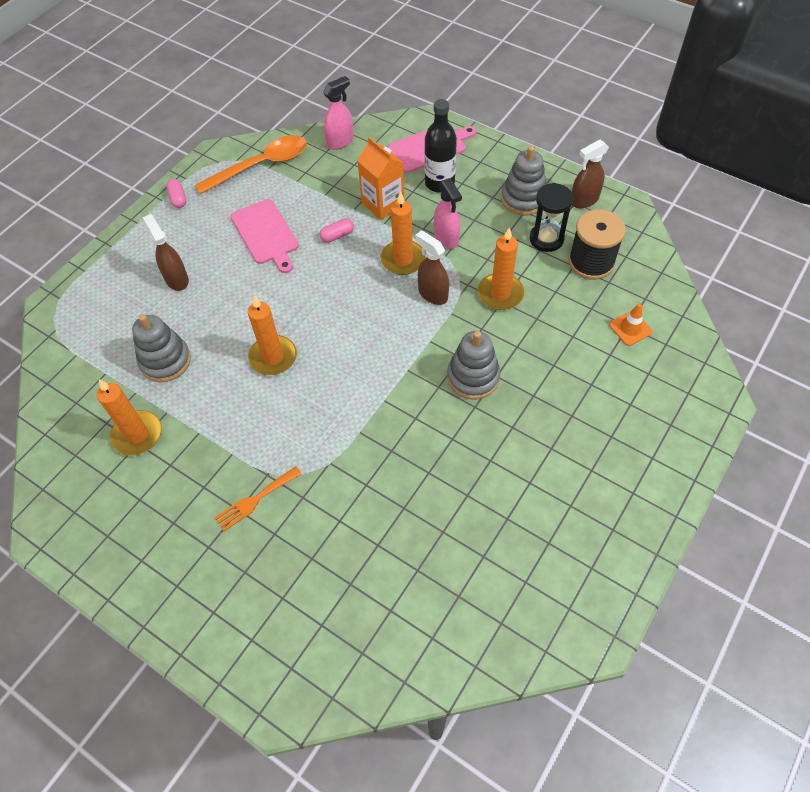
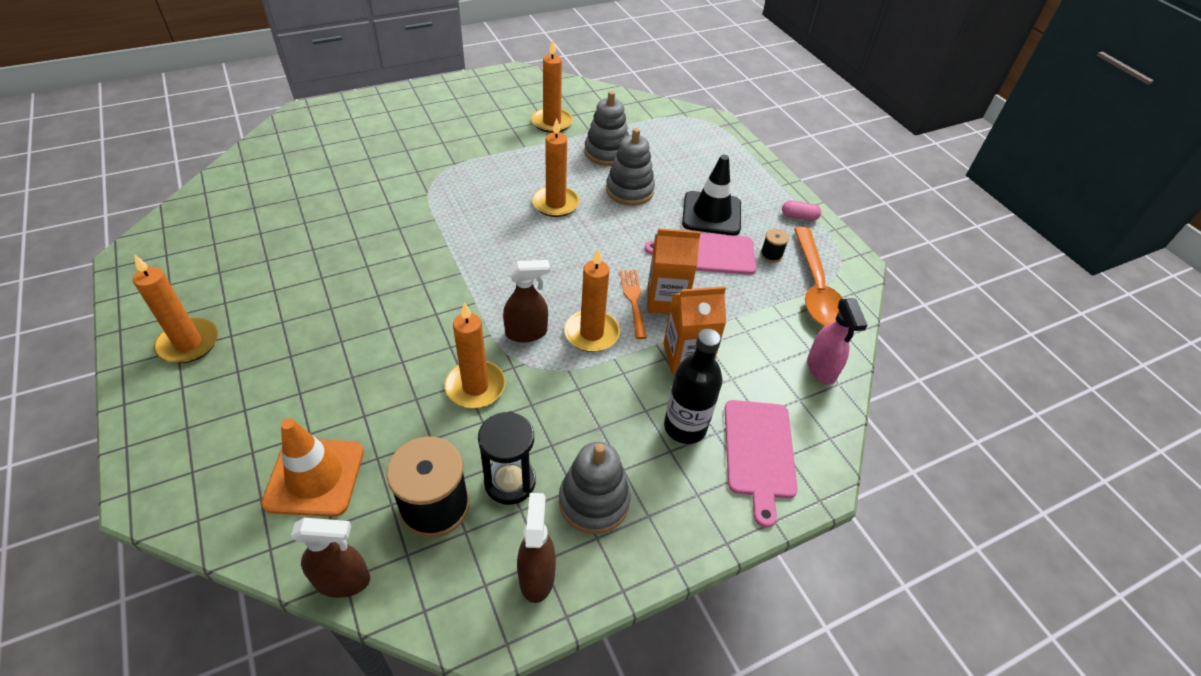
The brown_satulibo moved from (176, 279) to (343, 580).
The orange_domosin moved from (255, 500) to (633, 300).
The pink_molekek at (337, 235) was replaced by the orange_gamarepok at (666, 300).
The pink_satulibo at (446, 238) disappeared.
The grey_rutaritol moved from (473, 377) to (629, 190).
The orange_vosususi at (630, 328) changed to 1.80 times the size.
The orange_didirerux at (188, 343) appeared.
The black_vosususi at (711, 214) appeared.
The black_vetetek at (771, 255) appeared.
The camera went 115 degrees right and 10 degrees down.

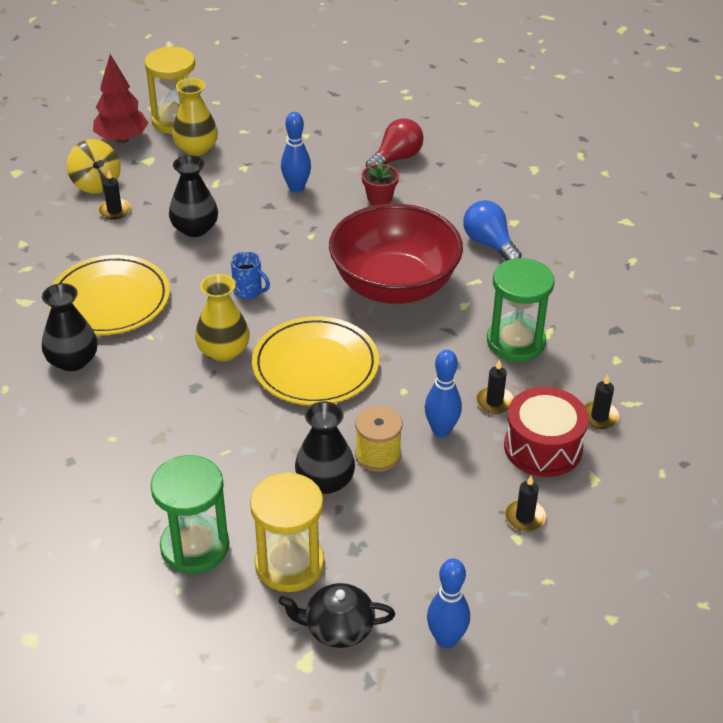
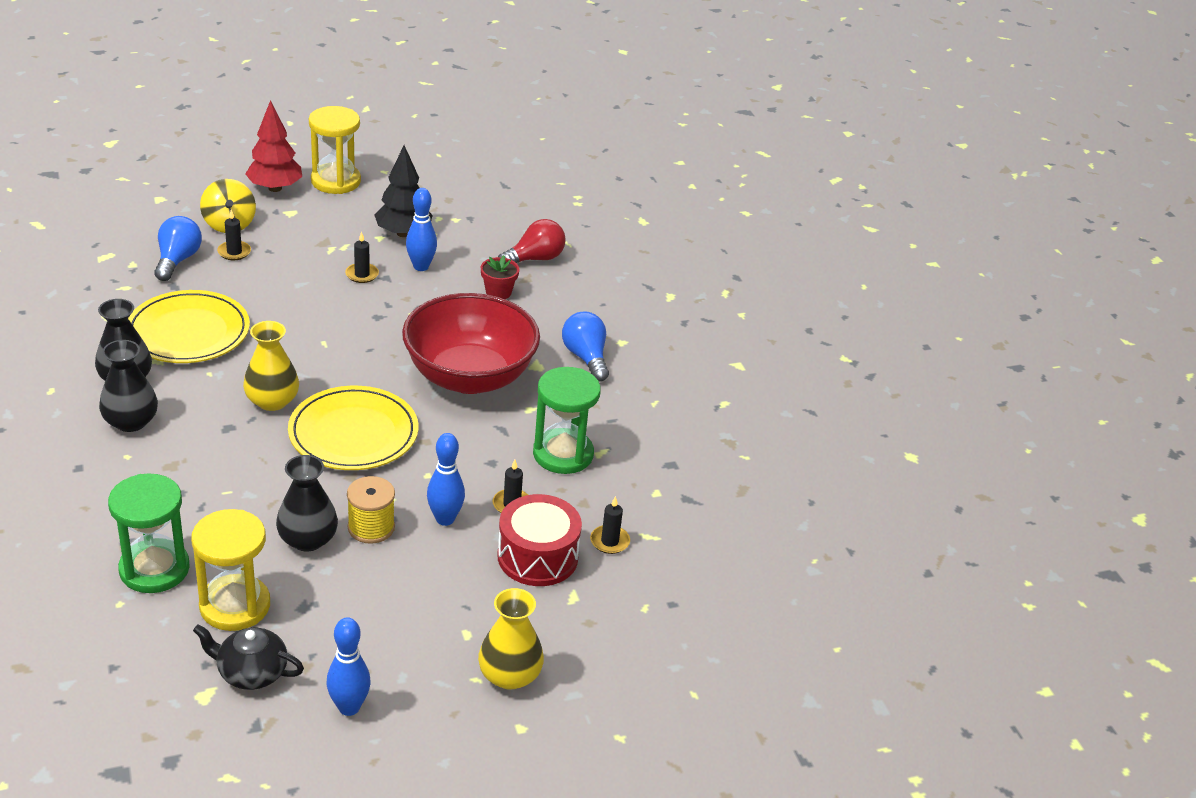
The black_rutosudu moved from (195, 228) to (131, 421).
The yellow_rutosudu moved from (196, 148) to (509, 675).
The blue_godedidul at (249, 291) disappeared.
The black_didirerux moved from (524, 517) to (362, 274).
The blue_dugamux at (177, 260) appeared.
The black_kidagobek at (403, 233) appeared.
The camera went 10 degrees right and 5 degrees down.

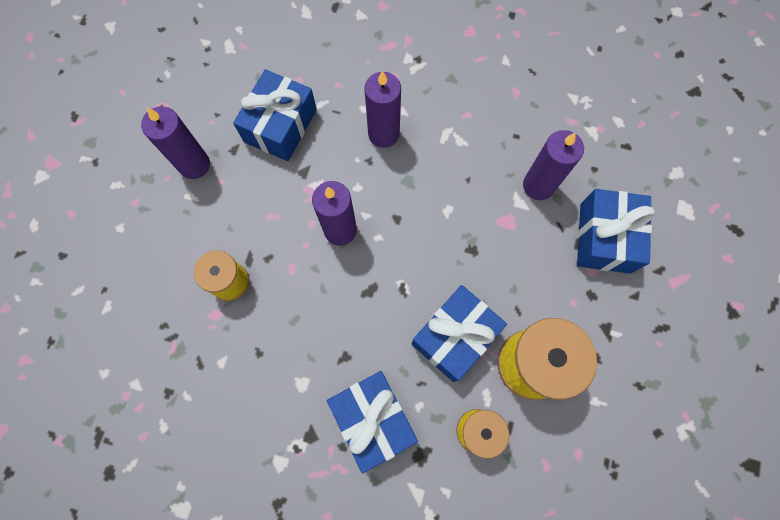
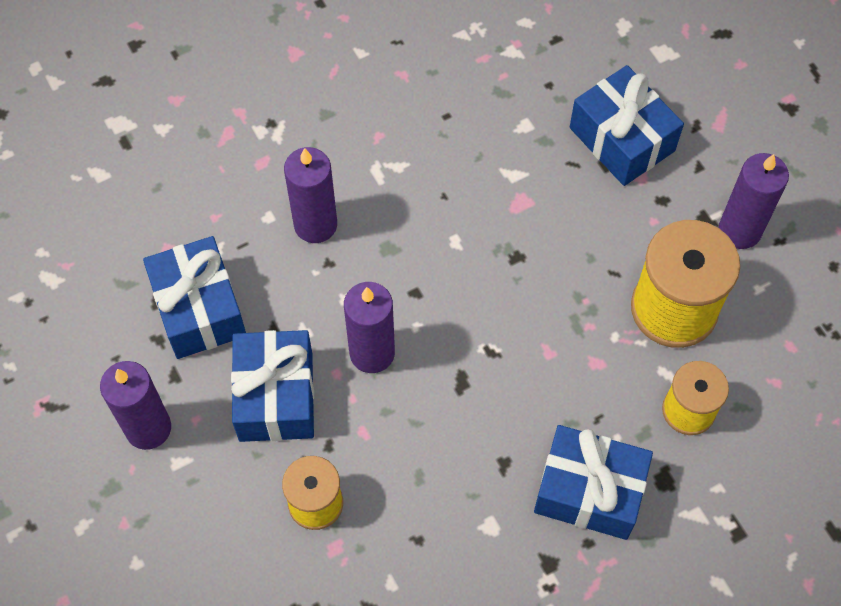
The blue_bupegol moved from (455, 336) to (276, 396).
The purple_didirerux moved from (538, 185) to (739, 230).
The camera went 45 degrees left and 10 degrees down.

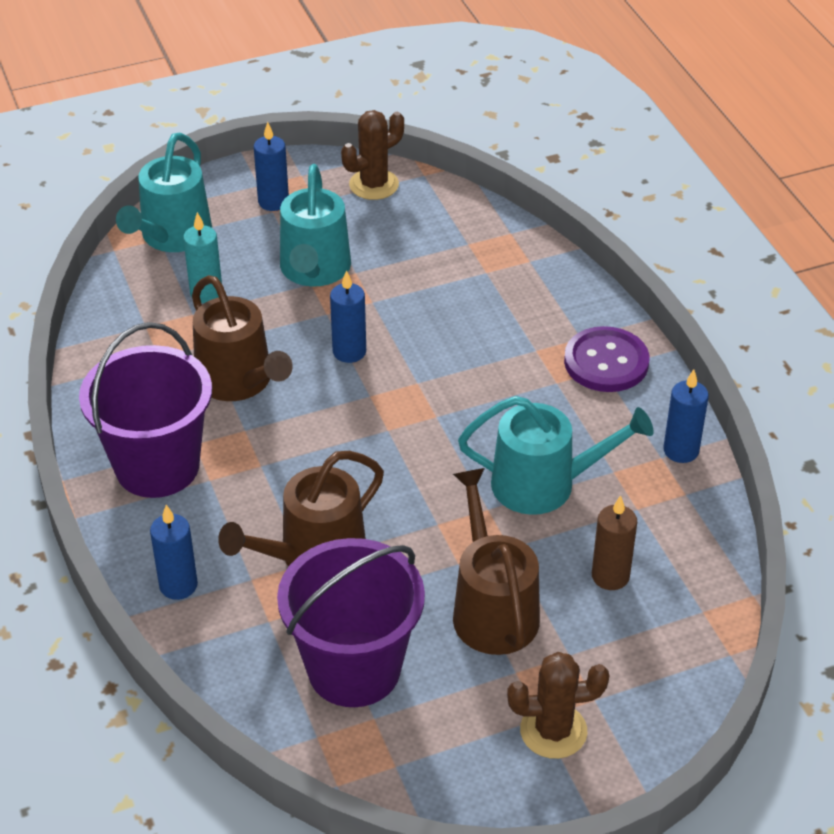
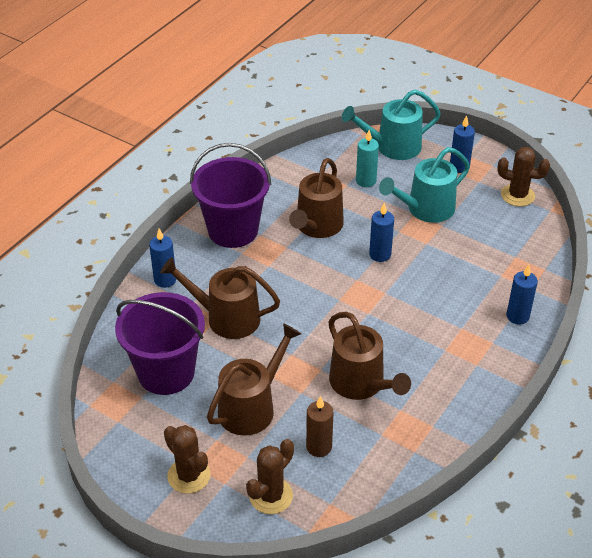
The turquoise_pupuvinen at (544, 484) became the brown_pupuvinen at (361, 383).
The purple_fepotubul at (606, 362) disappeared.
The blue_didirerux moved from (681, 450) to (517, 316).
The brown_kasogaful at (271, 496) appeared.
The camera went 55 degrees right and 0 degrees up.

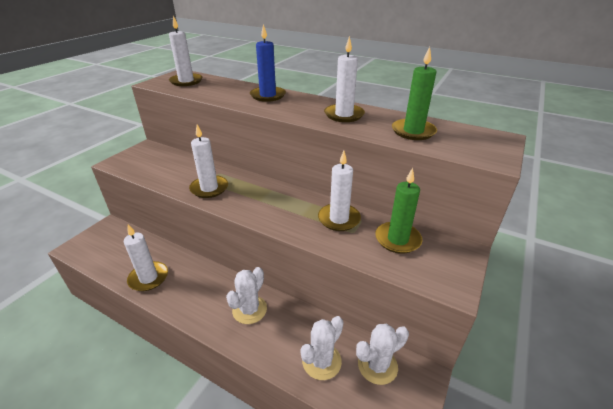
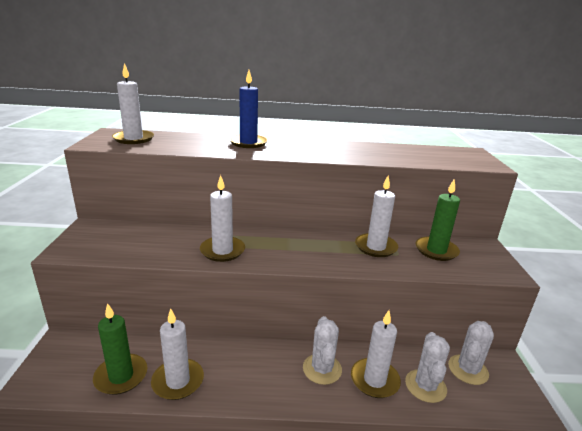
The white_didirerux moved from (344, 115) to (374, 380).
The green_didirerux moved from (413, 131) to (121, 376).
The camera went 30 degrees left and 10 degrees down.

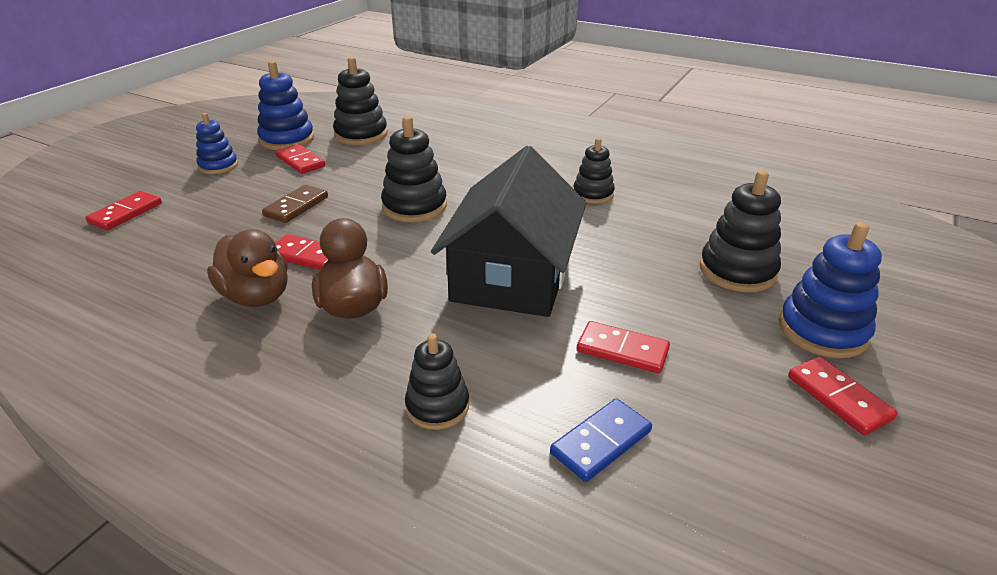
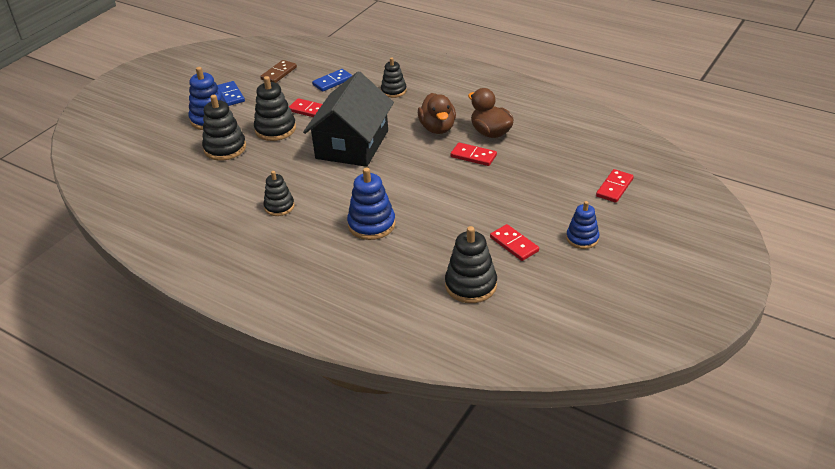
The blue_rutaritol moved from (287, 139) to (371, 224).
The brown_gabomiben moved from (296, 206) to (279, 73).
The black_rutaritol moved from (414, 207) to (275, 129).
The red_gabomiben at (838, 397) became the blue_gabomiben at (230, 95).
The camera went 175 degrees left and 5 degrees up.

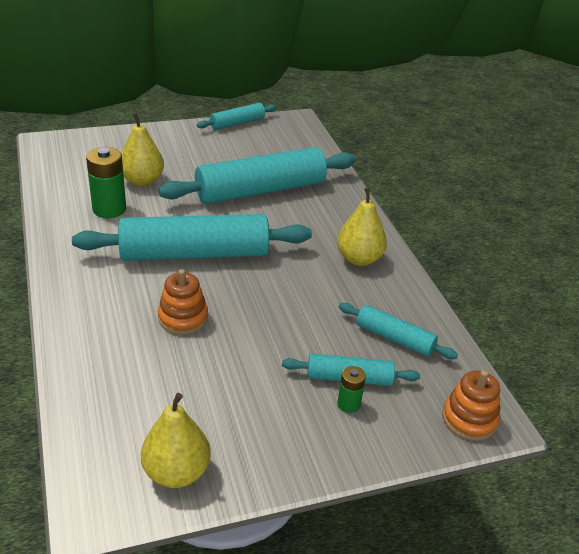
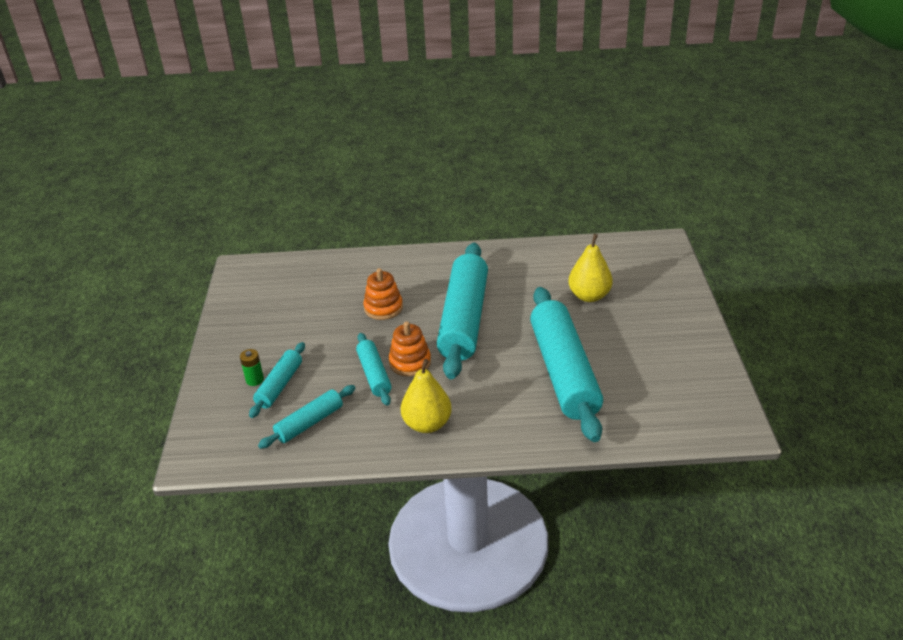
The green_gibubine at (109, 209) disappeared.
The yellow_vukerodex at (176, 472) disappeared.
The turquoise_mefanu moved from (237, 123) to (374, 374).
The orange_rutaritol moved from (469, 419) to (410, 362).
The camera went 110 degrees right and 0 degrees up.

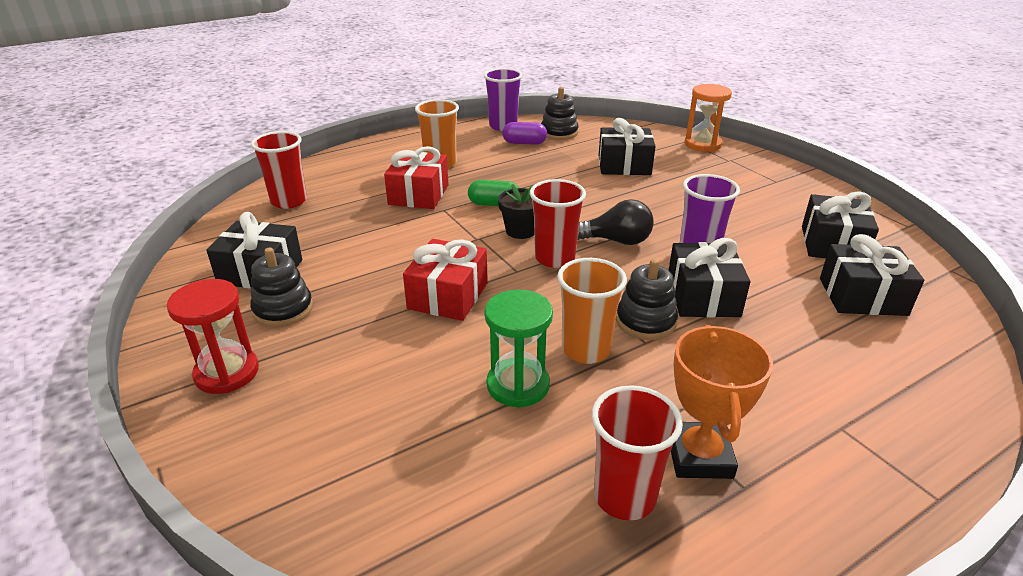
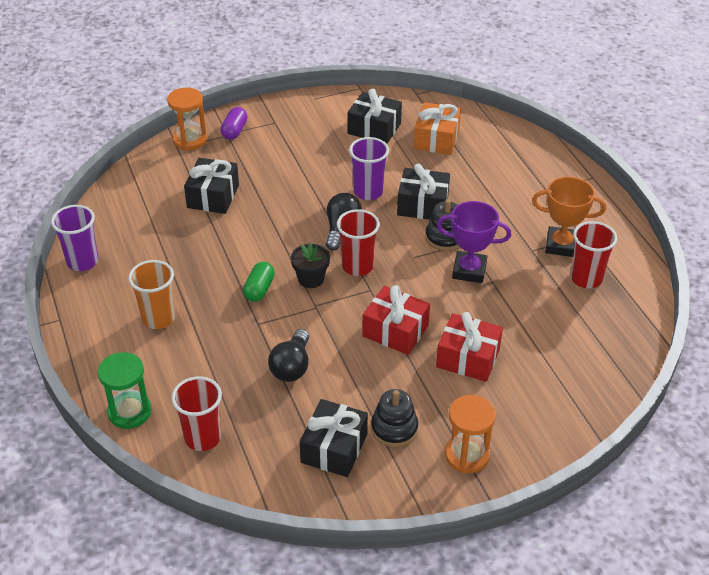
The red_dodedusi at (227, 373) became the orange_dodedusi at (467, 455).
The red_bupegol moved from (419, 194) to (468, 358).
The green_dodedusi moved from (518, 385) to (129, 412).
The purple_molekek moved from (524, 143) to (234, 131).
The black_rutaritol at (559, 133) disappeared.
The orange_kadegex at (586, 350) was replaced by the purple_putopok at (469, 270).
The black_bupegol at (862, 296) became the orange_bupegol at (436, 139).
The black_dugamux at (292, 366) appeared.
The camera went 80 degrees left and 10 degrees up.

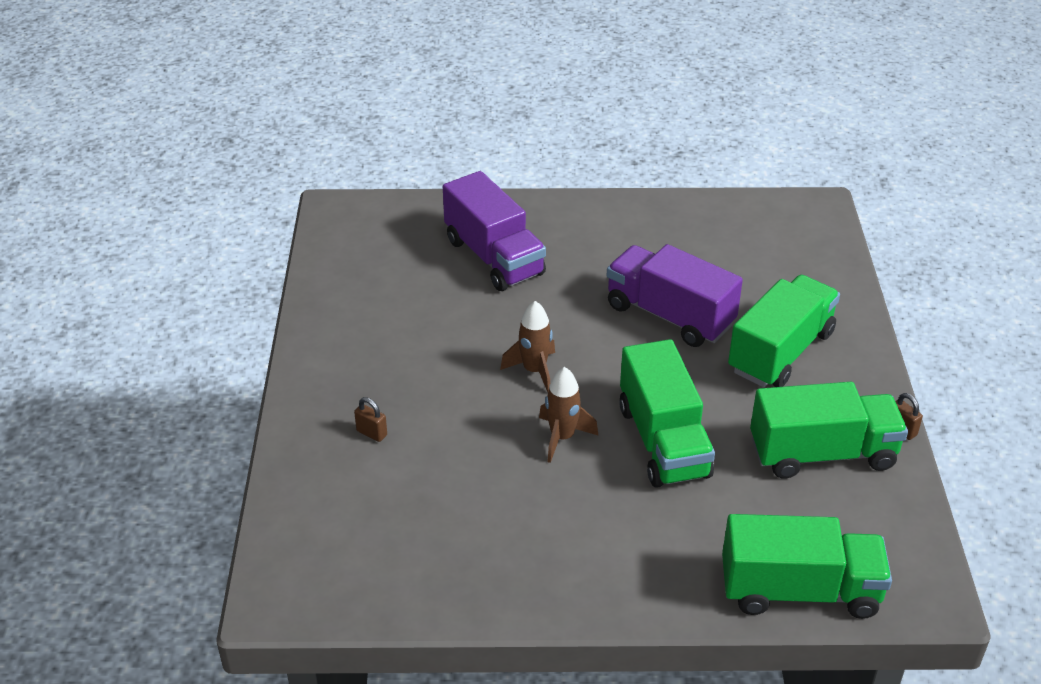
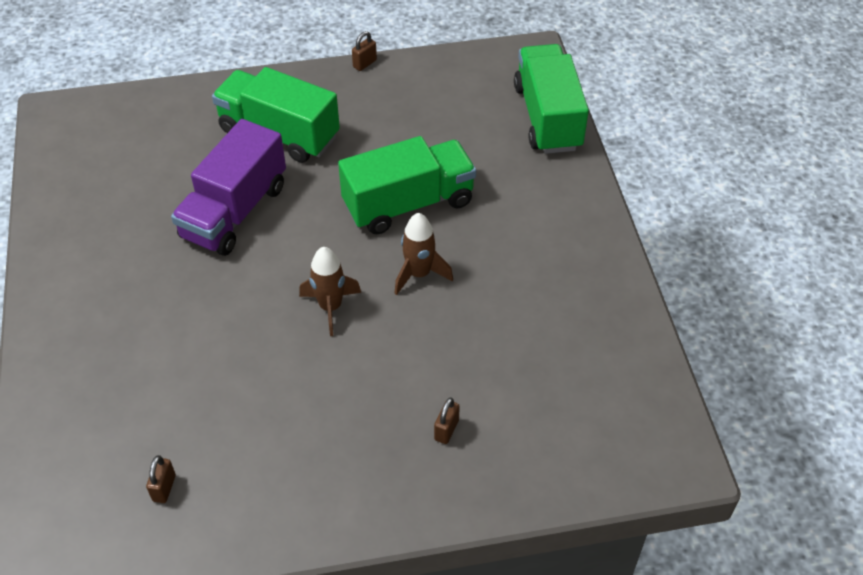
The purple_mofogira at (494, 257) disappeared.
The green_mofogira at (822, 454) disappeared.
The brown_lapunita at (164, 488) appeared.
The camera went 100 degrees left and 10 degrees up.

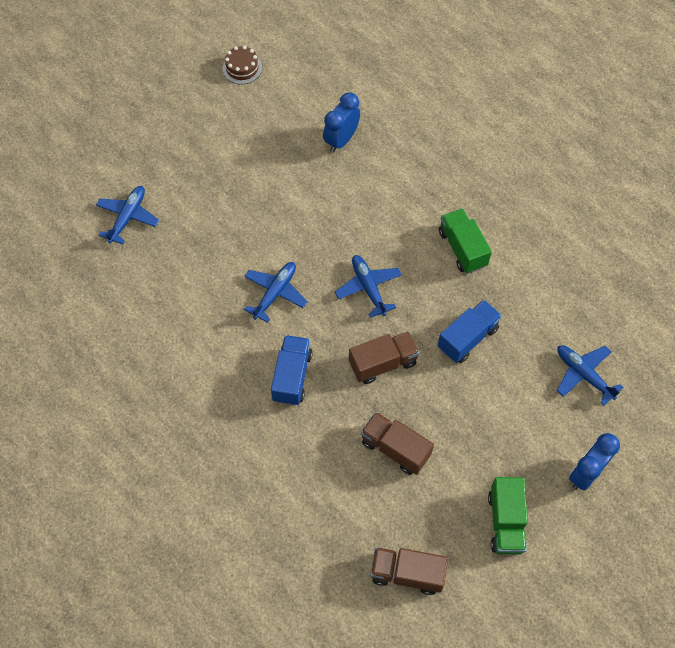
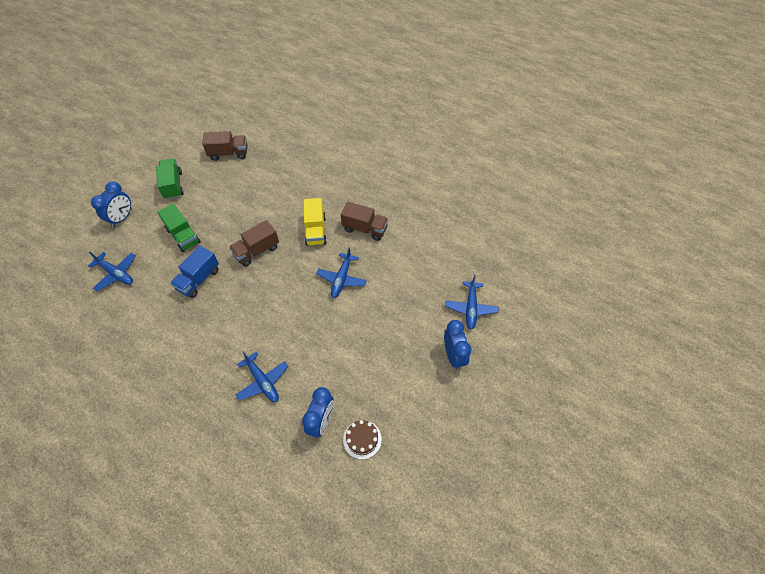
The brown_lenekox moved from (242, 68) to (362, 439).
The blue_mofogira at (292, 376) became the yellow_mofogira at (315, 230).
The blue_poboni moved from (368, 287) to (263, 381).
The brown_mofogira moved from (395, 448) to (365, 229).
The green_mofogira moved from (462, 248) to (183, 236).
The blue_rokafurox at (453, 355) appeared.
The camera went 165 degrees right and 5 degrees down.

